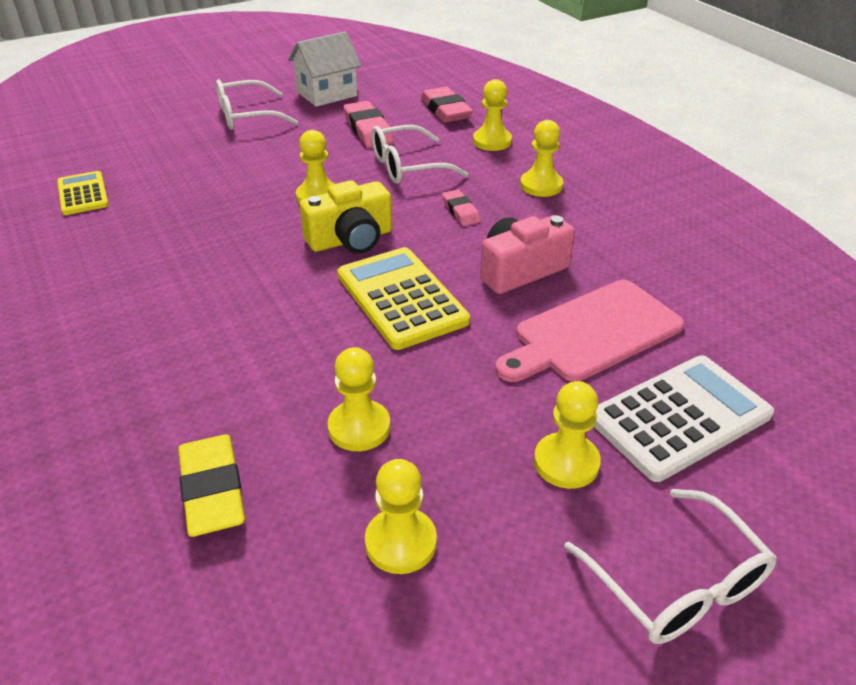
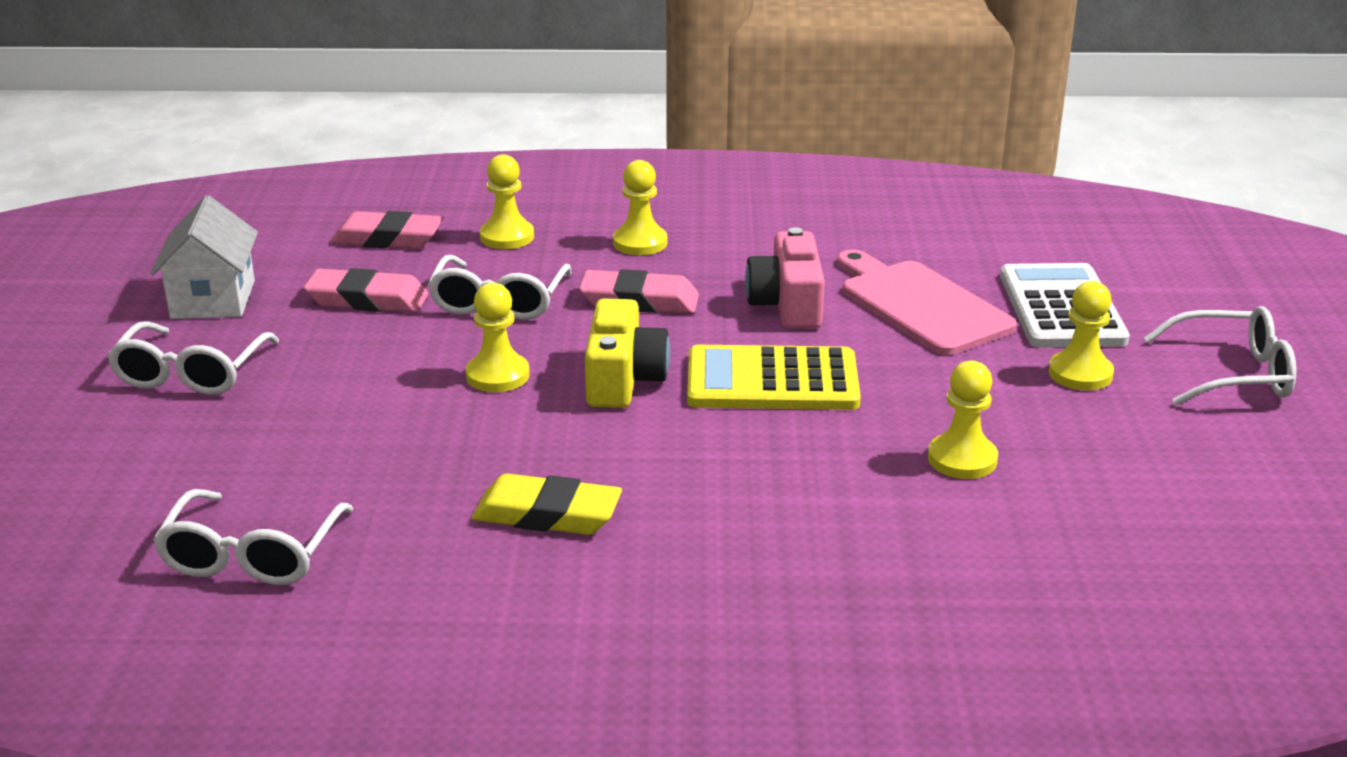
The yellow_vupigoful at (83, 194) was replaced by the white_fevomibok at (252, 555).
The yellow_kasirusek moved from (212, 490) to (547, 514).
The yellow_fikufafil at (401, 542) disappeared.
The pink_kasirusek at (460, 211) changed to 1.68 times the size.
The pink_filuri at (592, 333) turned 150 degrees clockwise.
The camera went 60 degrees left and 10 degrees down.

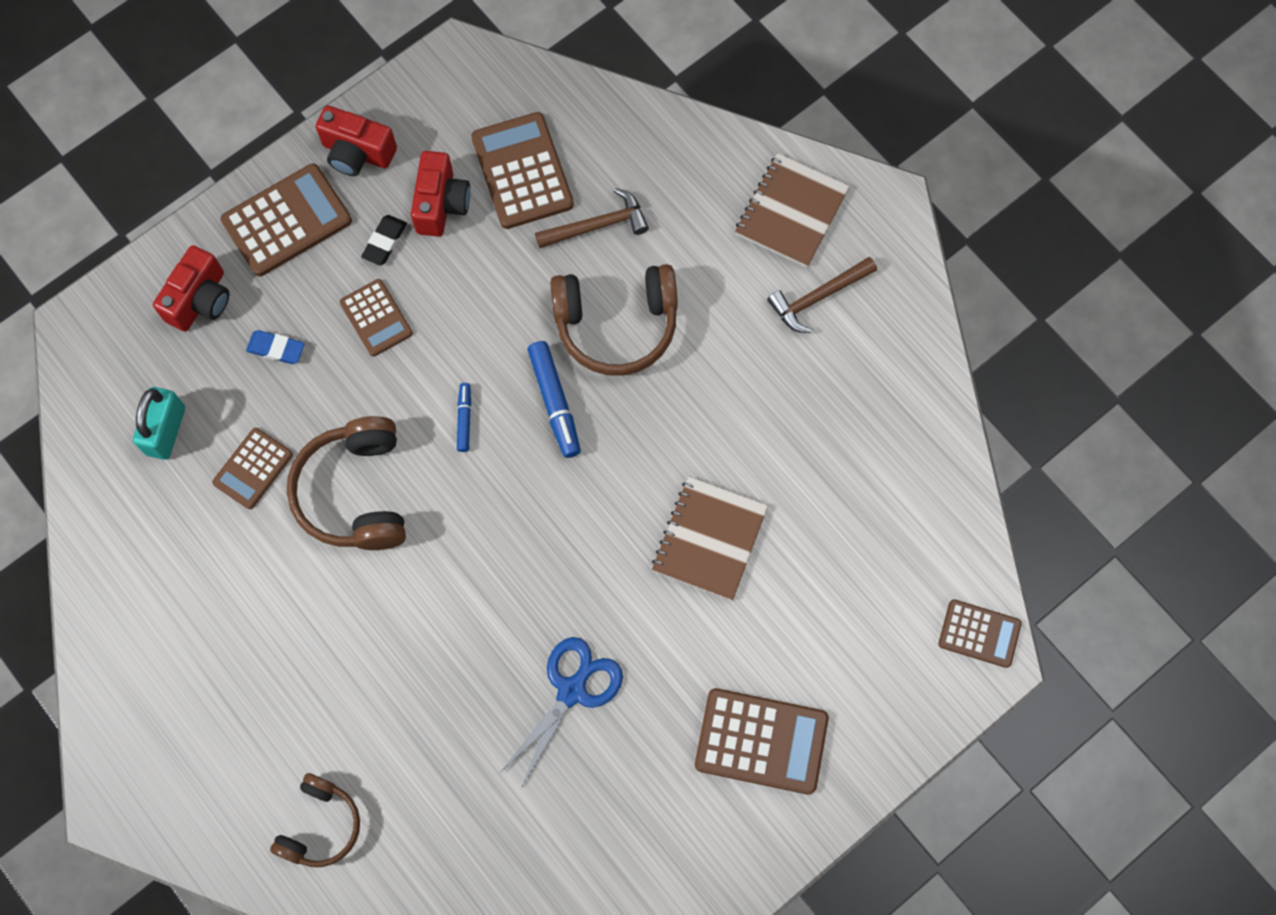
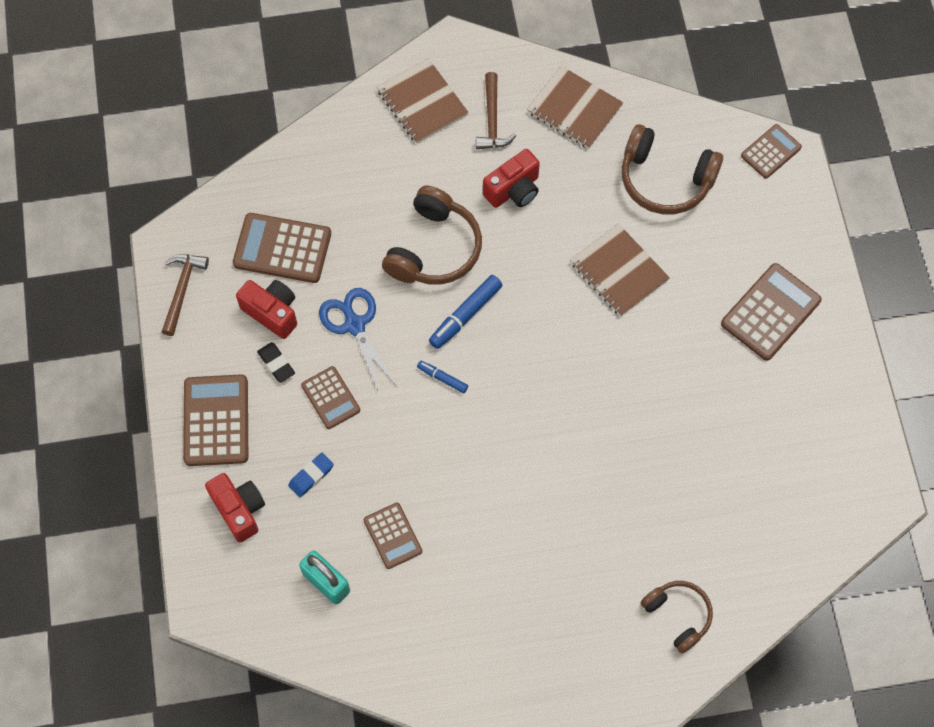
The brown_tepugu moved from (356, 493) to (665, 179).
The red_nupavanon moved from (357, 153) to (513, 190).
The brown_vupigoful at (376, 318) turned 60 degrees clockwise.
The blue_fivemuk moved from (572, 690) to (354, 325).
The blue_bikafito at (555, 402) turned 120 degrees clockwise.
The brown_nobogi moved from (597, 225) to (182, 290).
The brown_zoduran at (574, 109) appeared.
The camera went 60 degrees left and 5 degrees down.

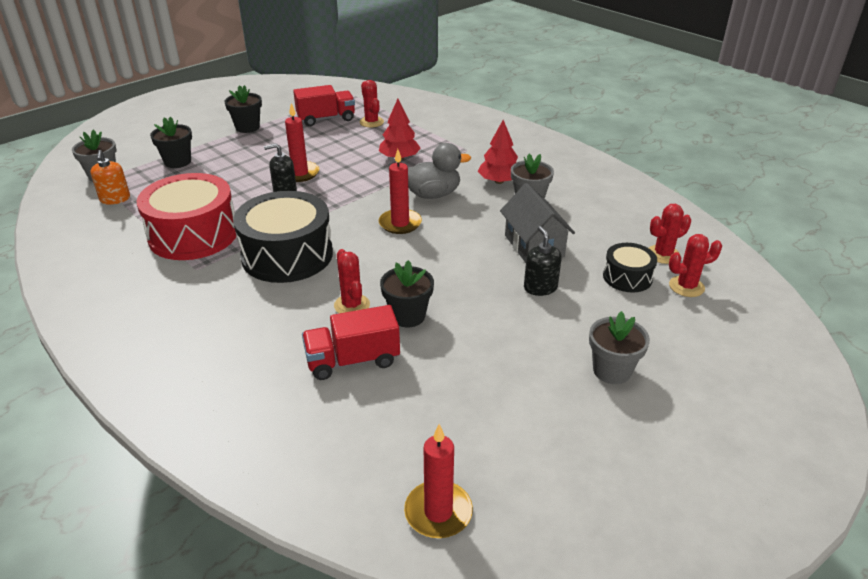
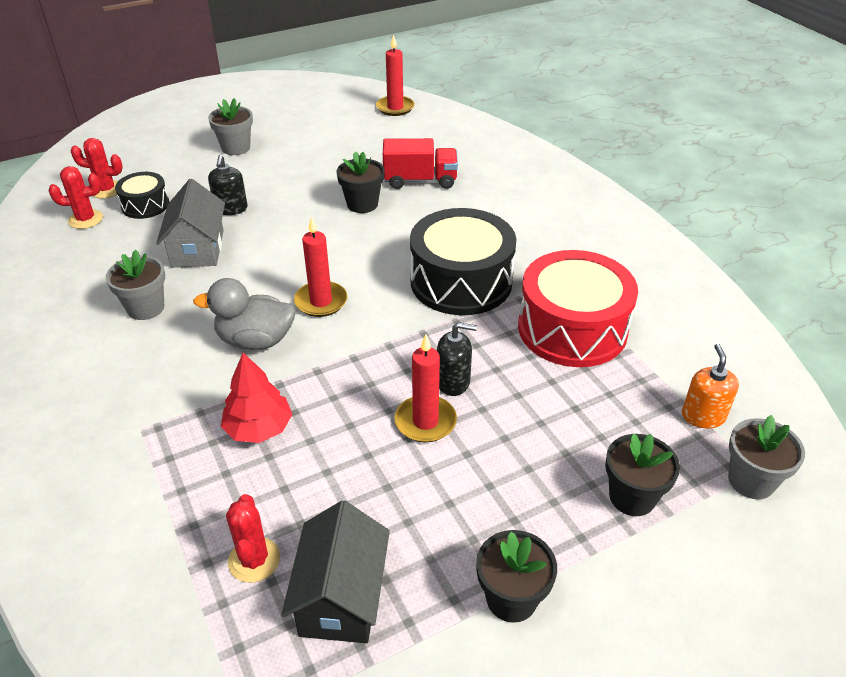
The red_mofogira at (326, 119) was replaced by the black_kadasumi at (341, 597).
The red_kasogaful at (352, 305) disappeared.
The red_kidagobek at (499, 181) disappeared.
The camera went 165 degrees left and 5 degrees up.

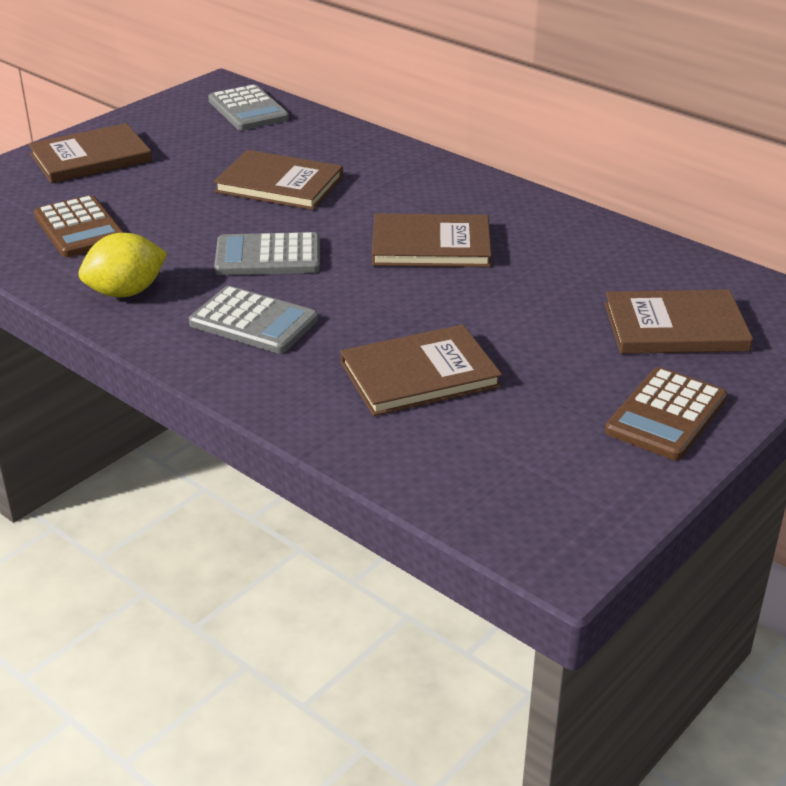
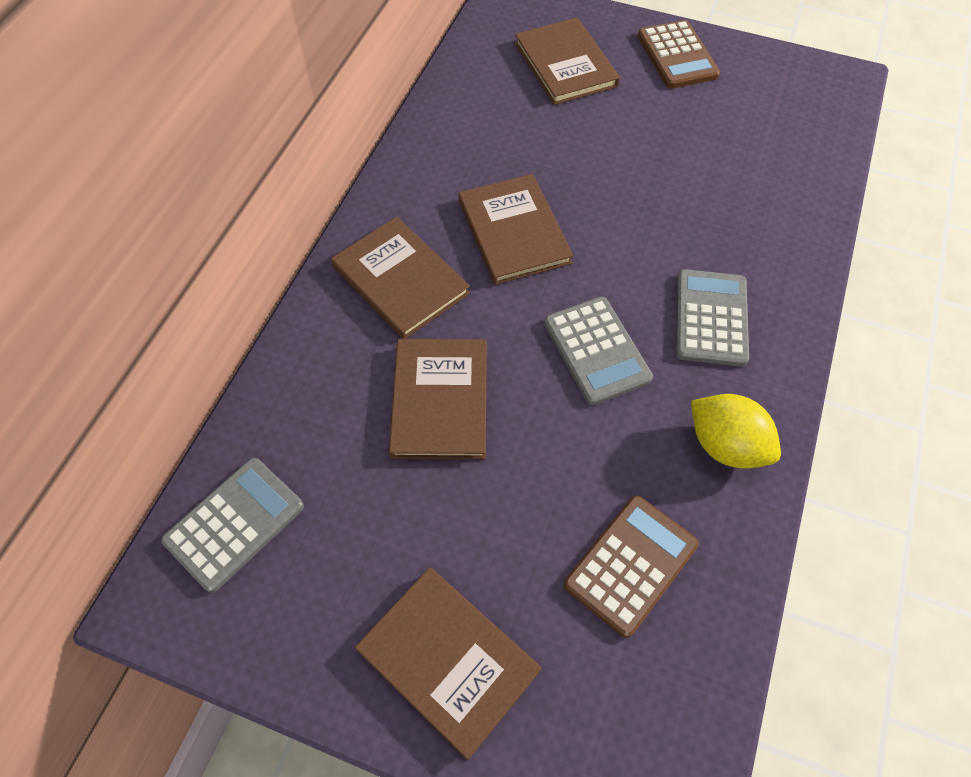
The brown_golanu moved from (419, 374) to (400, 280).
The brown_vupigoful at (666, 415) turned 60 degrees clockwise.
The camera went 110 degrees left and 25 degrees up.

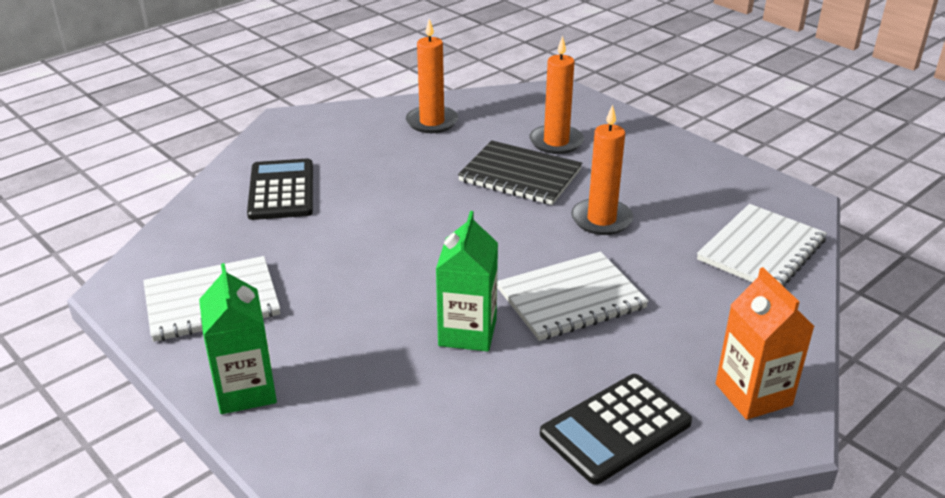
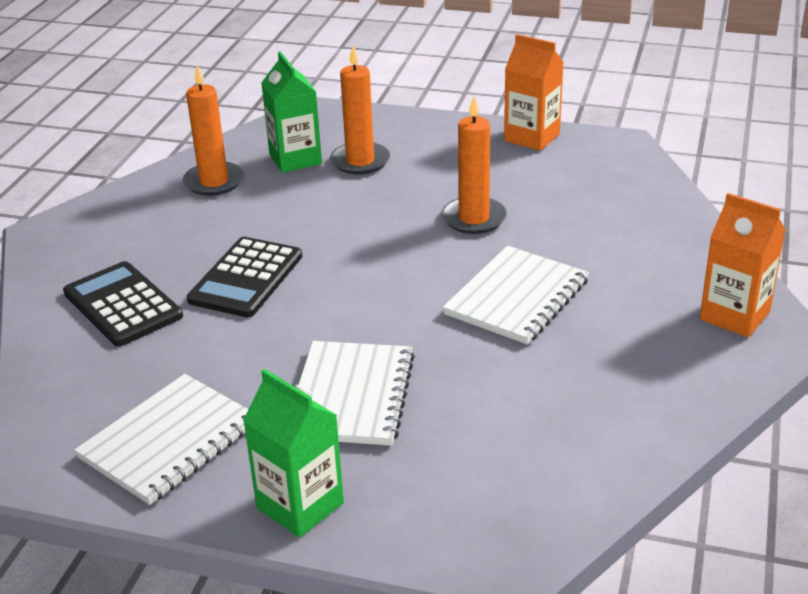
The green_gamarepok moved from (467, 332) to (295, 159).
The black_zoduran at (520, 175) disappeared.
The black_vupigoful moved from (615, 428) to (246, 278).
The white_zoduran moved from (761, 250) to (351, 396).
The orange_gamarepok at (532, 137) appeared.
The camera went 30 degrees left and 0 degrees up.

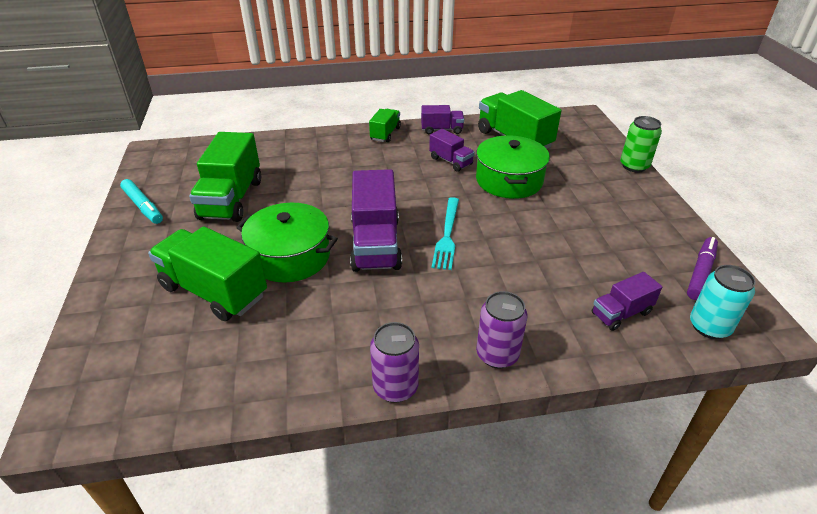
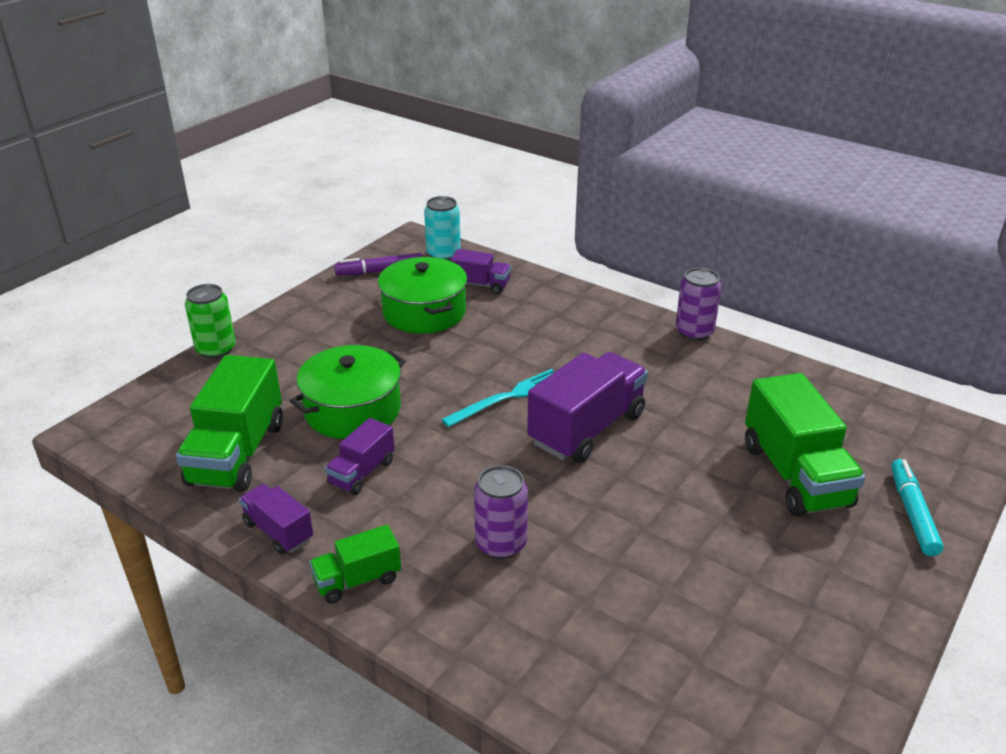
The turquoise_bikafito moved from (143, 206) to (912, 513).
The green_mofogira at (231, 199) disappeared.
The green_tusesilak moved from (290, 256) to (424, 312).
The purple_mofogira at (451, 161) turned 150 degrees counterclockwise.
The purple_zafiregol moved from (497, 354) to (501, 544).
The camera went 135 degrees left and 5 degrees down.

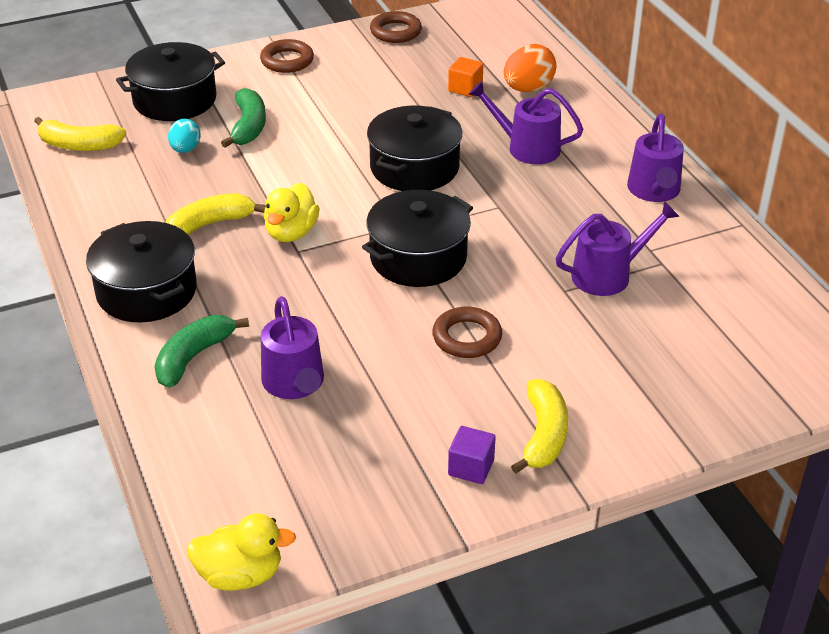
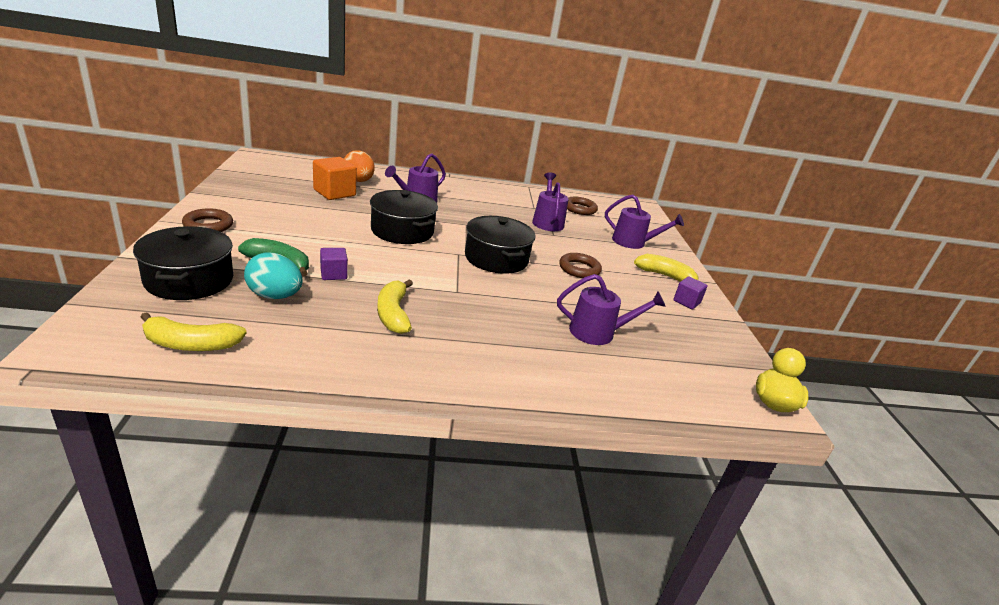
The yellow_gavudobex at (79, 145) turned 60 degrees clockwise.
The black_tusesilak at (146, 291) disappeared.
The green_gavudobex at (193, 357) disappeared.
The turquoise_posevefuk at (185, 149) changed to 1.55 times the size.
The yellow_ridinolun at (291, 233) disappeared.
The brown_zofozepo moved from (395, 32) to (579, 209).
The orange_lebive at (465, 88) changed to 1.68 times the size.
The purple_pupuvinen moved from (654, 191) to (633, 242).
The purple_lebive at (333, 274) appeared.
The camera went 75 degrees left and 10 degrees down.

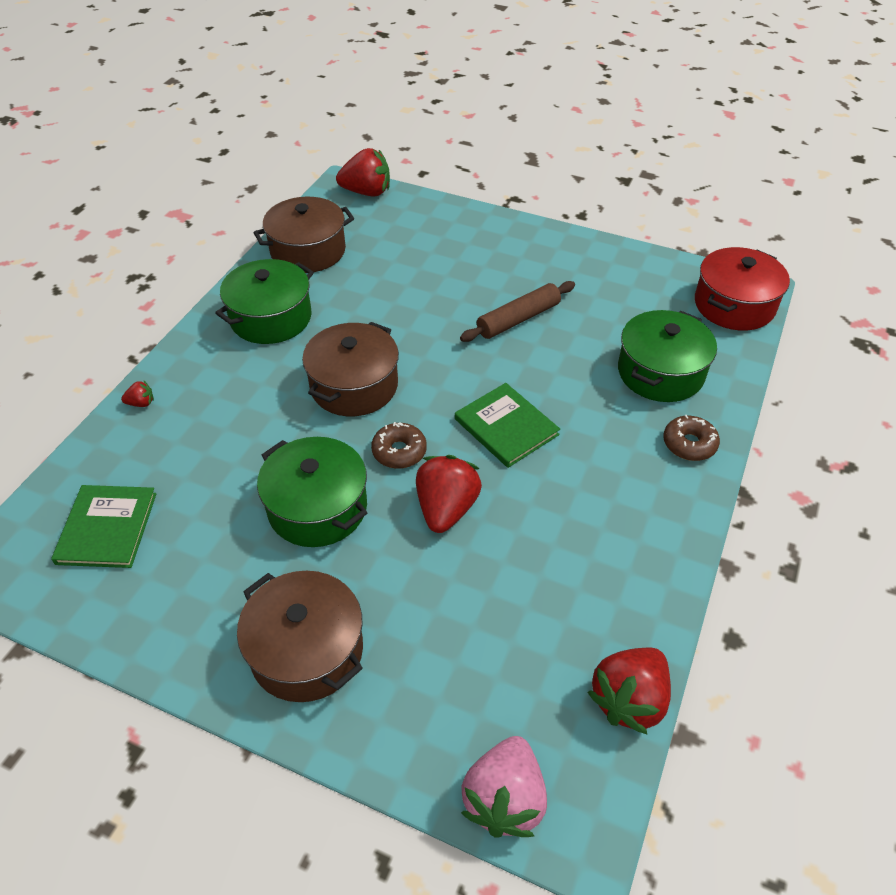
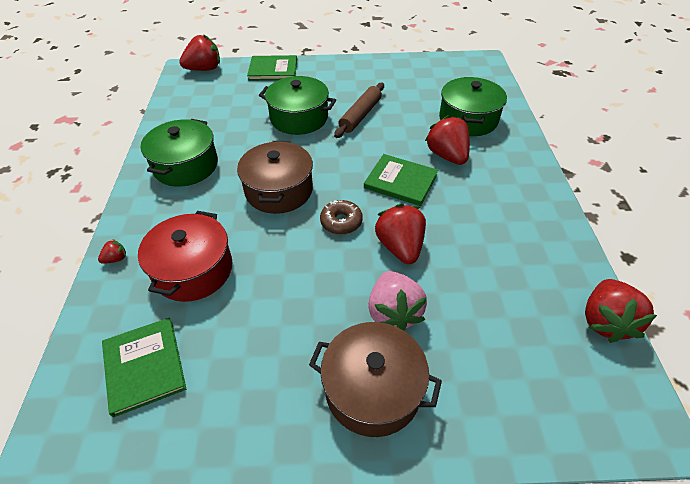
The brown_tusesilak at (308, 251) disappeared.
The green_tusesilak moved from (317, 507) to (299, 118).
The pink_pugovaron moved from (504, 799) to (393, 313).
The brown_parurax at (689, 444) disappeared.
The red_tusesilak moved from (734, 305) to (193, 270).
The green_golanu at (273, 70) appeared.
The red_pugovaron at (447, 156) appeared.
The camera went 25 degrees left and 0 degrees up.

